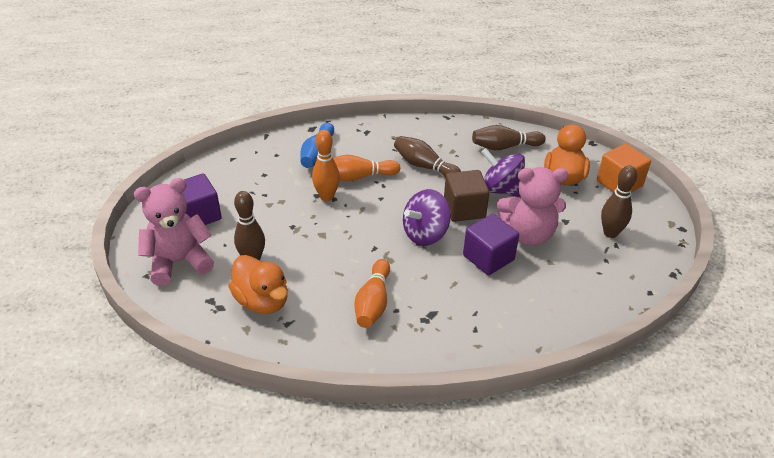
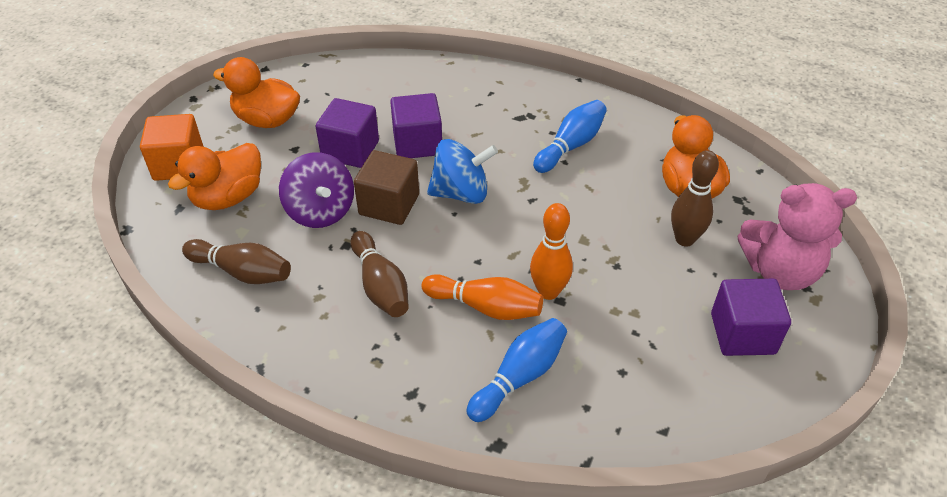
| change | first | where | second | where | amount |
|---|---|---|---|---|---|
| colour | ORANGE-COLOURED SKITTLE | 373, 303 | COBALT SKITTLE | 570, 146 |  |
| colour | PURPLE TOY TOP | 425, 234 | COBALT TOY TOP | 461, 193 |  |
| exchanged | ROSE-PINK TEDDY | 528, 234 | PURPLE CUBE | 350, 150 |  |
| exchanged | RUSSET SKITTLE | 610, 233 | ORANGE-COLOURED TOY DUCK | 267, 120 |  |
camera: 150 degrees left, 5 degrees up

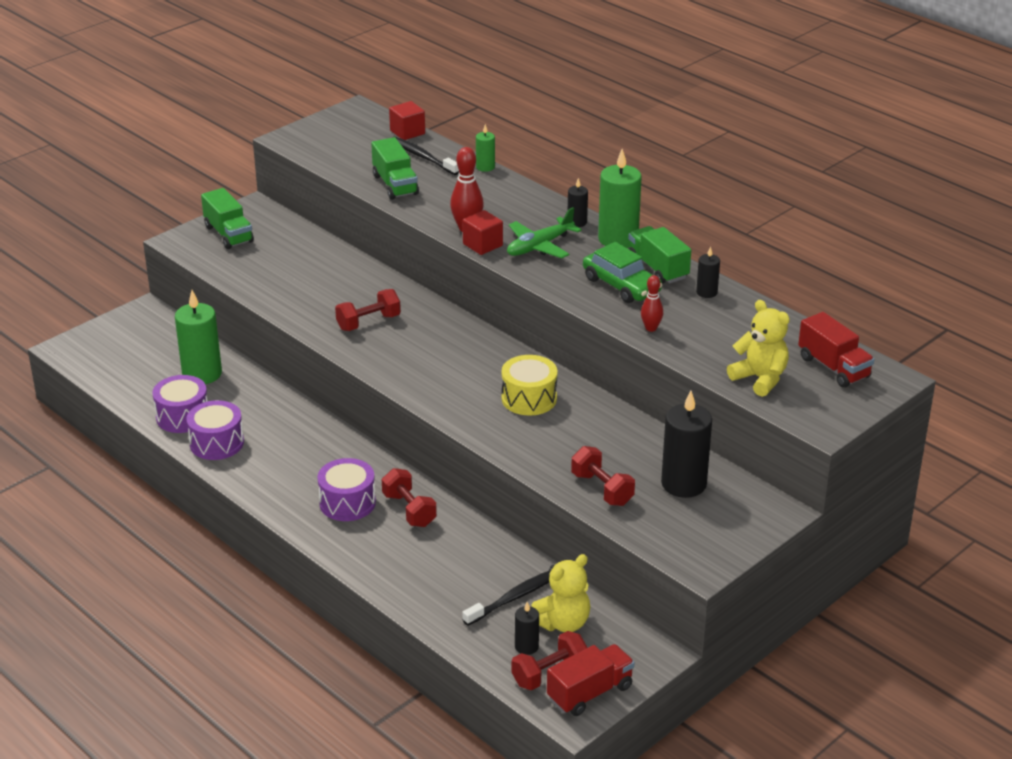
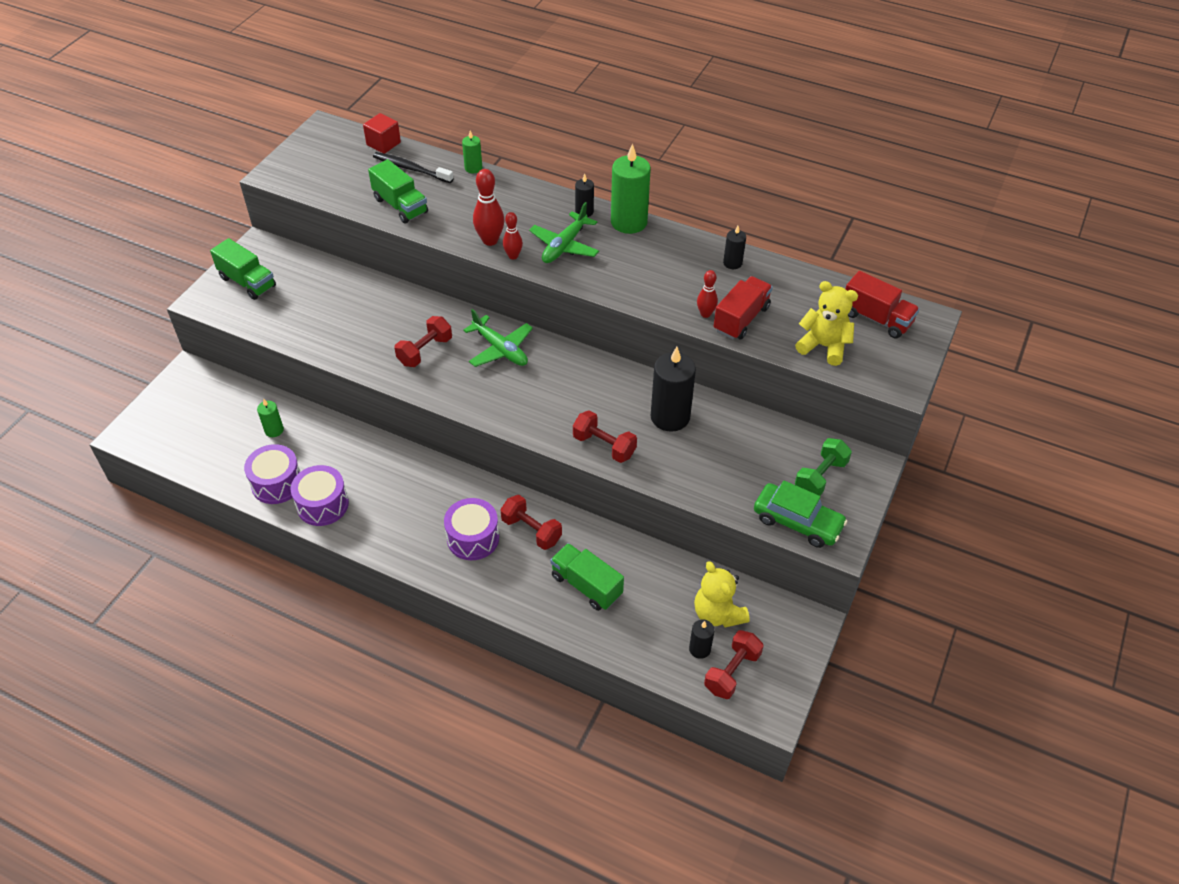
| change | first | where | second | where | amount |
|---|---|---|---|---|---|
| size | EMERALD PILLAR CANDLE | 202, 374 |  | 274, 430 | x0.50 |
| missing | BLACK TOOTH BRUSH | 514, 597 |  |  |  |
| exchanged | RED CUBE | 482, 245 | RED SKITTLE | 513, 256 |  |
| missing | YELLOW TOY DRUM | 529, 398 |  |  |  |
| spun | YELLOW TEDDY | 562, 623 |  | 717, 614 | 120 degrees clockwise |
| relocated | RED TRUCK | 590, 693 |  | 741, 319 |  |
| relocated | RED HAND WEIGHT | 602, 489 |  | 604, 446 |  |
| relocated | EMERALD CAR | 621, 285 |  | 797, 522 |  |
| relocated | EMERALD TRUCK | 658, 268 |  | 586, 585 |  |
| relocated | BLACK PILLAR CANDLE | 683, 484 |  | 670, 417 |  |
| appeared |  |  | EMERALD PLANE | 500, 349 |  |
| appeared |  |  | EMERALD HAND WEIGHT | 820, 477 |  |
camera: 20 degrees left, 15 degrees up

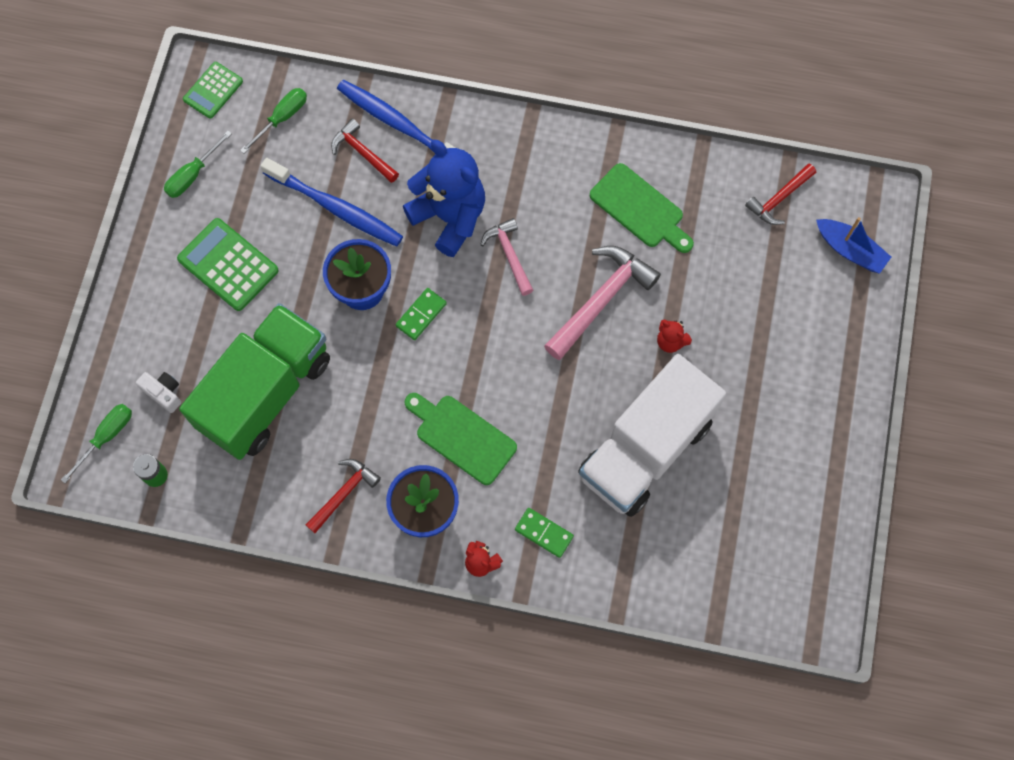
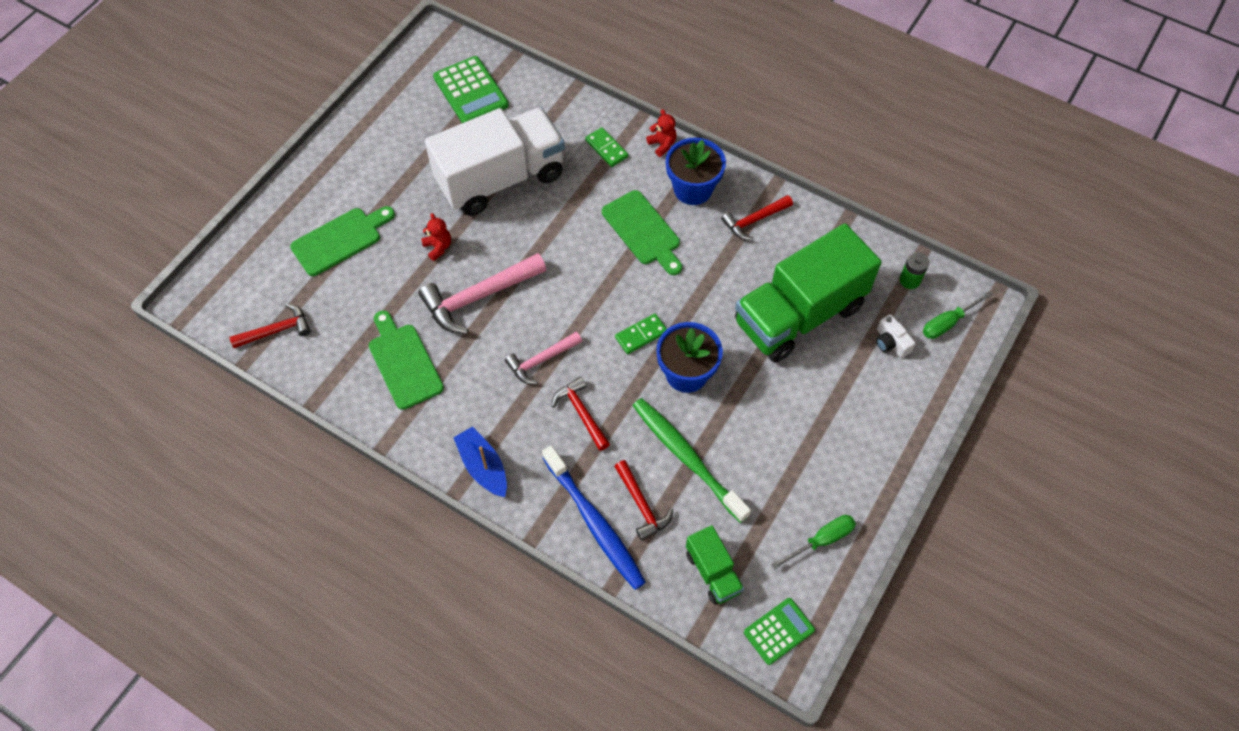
| change | first | where | second | where | amount |
|---|---|---|---|---|---|
| relocated | EMERALD CALCULATOR | 228, 265 |  | 470, 91 |  |
| exchanged | EMERALD SCREWDRIVER | 282, 118 | EMERALD TRUCK | 713, 572 |  |
| colour | COBALT TOOTH BRUSH | 335, 208 | EMERALD TOOTH BRUSH | 687, 458 |  |
| exchanged | COBALT TEDDY | 449, 217 | RED CLAW HAMMER | 581, 413 |  |
| spun | ROSE-PINK CLAW HAMMER | 509, 255 |  | 541, 361 | 60 degrees clockwise |
| relocated | COBALT BOAT | 850, 250 |  | 483, 467 |  |
| appeared |  |  | EMERALD CUTTING BOARD | 340, 240 |  |
camera: 160 degrees left, 10 degrees down

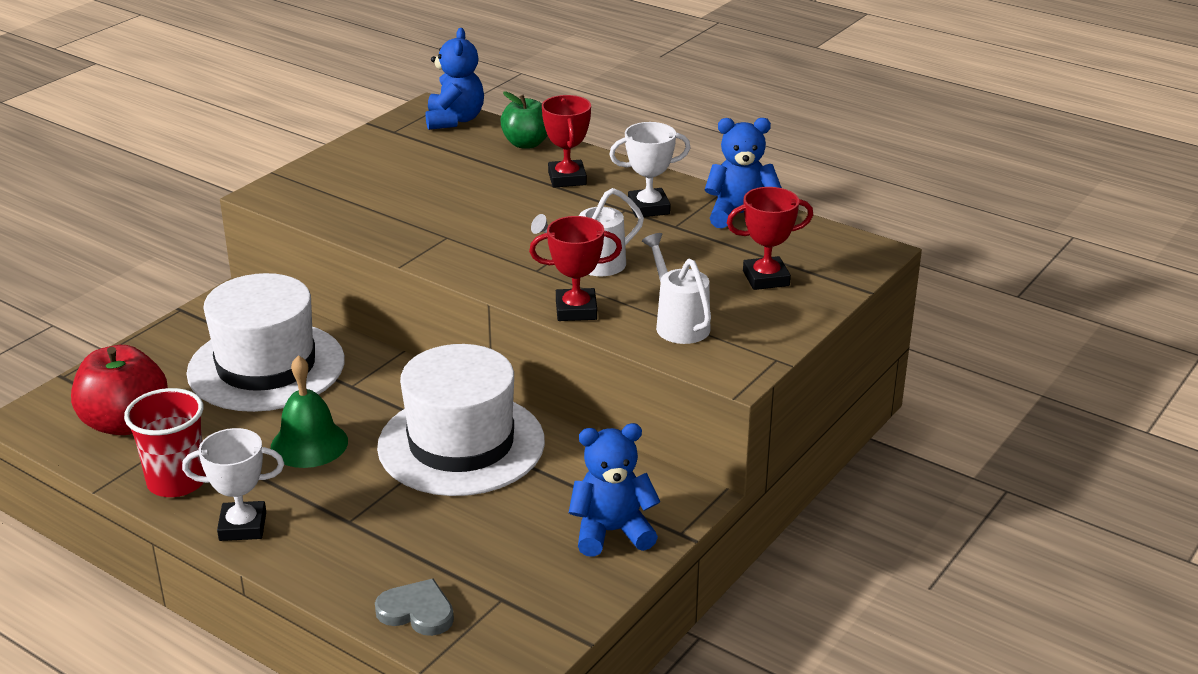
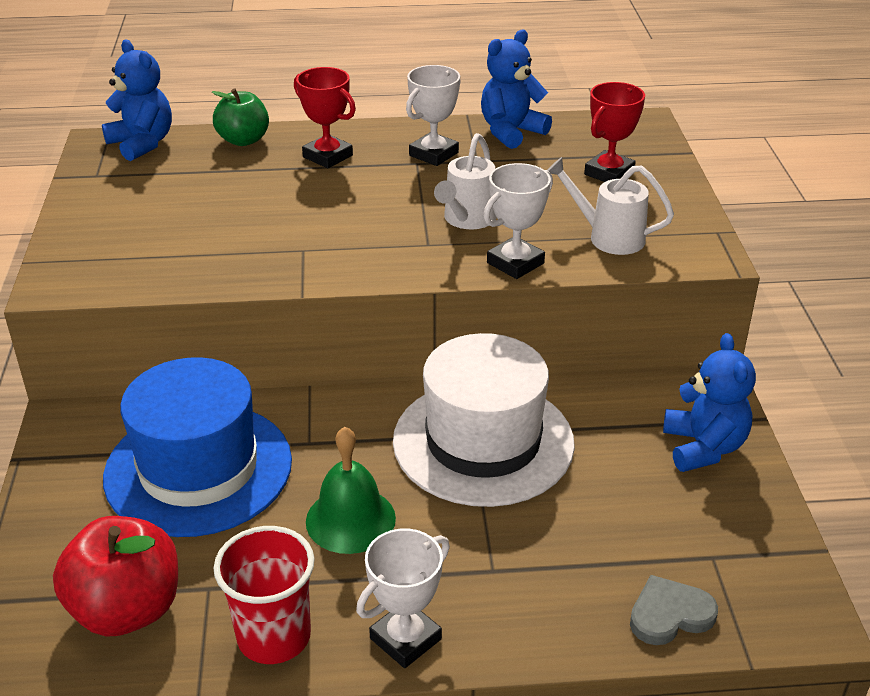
| change | first | where | second | where | amount |
|---|---|---|---|---|---|
| colour | PURE WHITE TALL HAT | 266, 367 | COBALT TALL HAT | 198, 468 |  |
| colour | RED TROPHY | 576, 310 | PURE WHITE TROPHY | 515, 263 |  |
| spun | COBALT TEDDY | 612, 532 |  | 703, 447 | 135 degrees clockwise |
camera: 40 degrees left, 5 degrees up

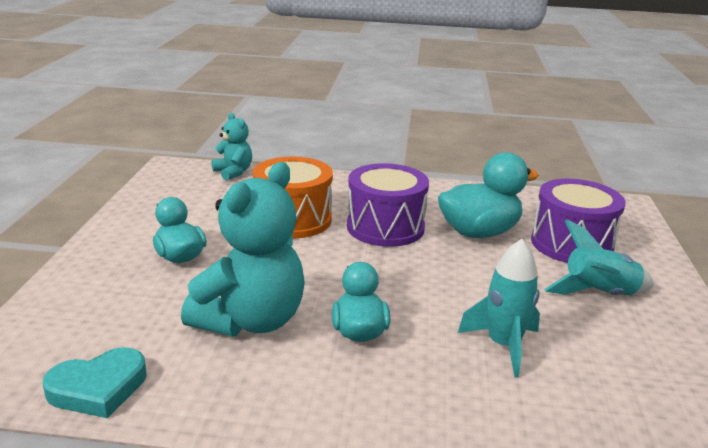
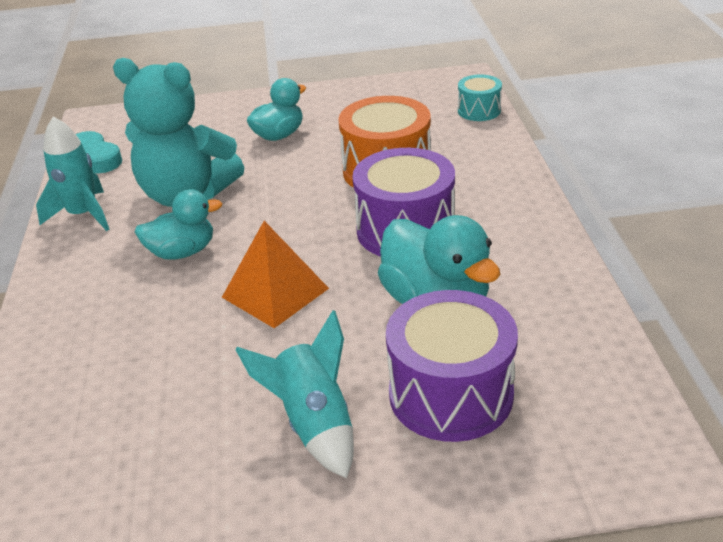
| change | first | where | second | where | amount |
|---|---|---|---|---|---|
| exchanged | AQUA TEDDY | 233, 172 | AQUA TOY DRUM | 479, 110 |  |
| relocated | AQUA TOY ROCKET | 503, 345 |  | 83, 215 |  |
| appeared |  |  | ORANGE-COLOURED SOLID PYRAMID | 275, 292 |  |
camera: 80 degrees right, 10 degrees up

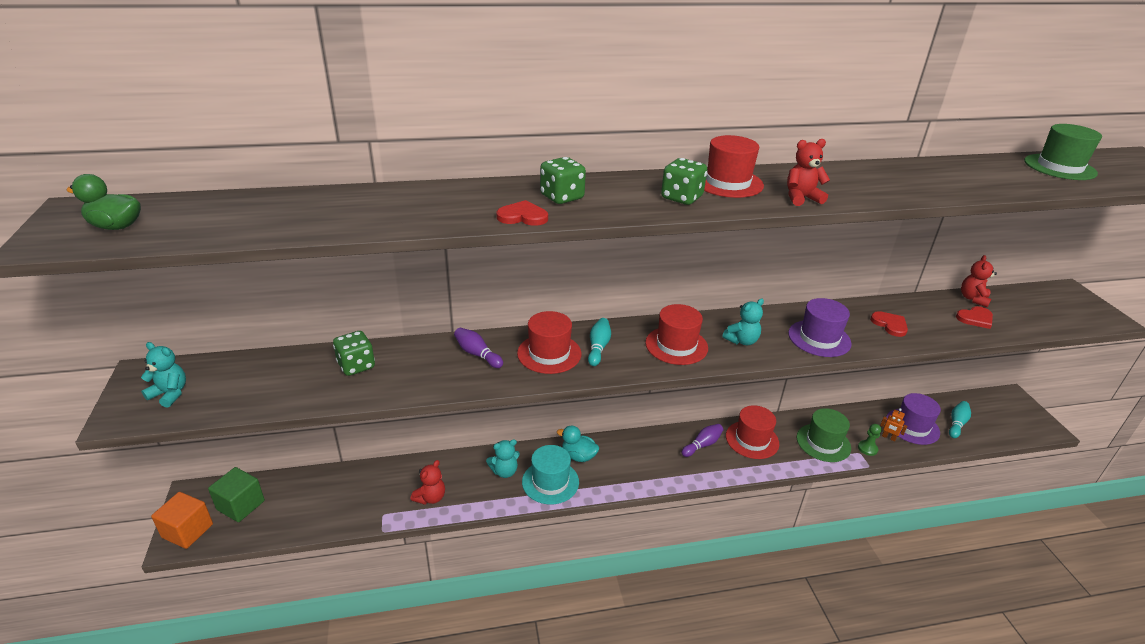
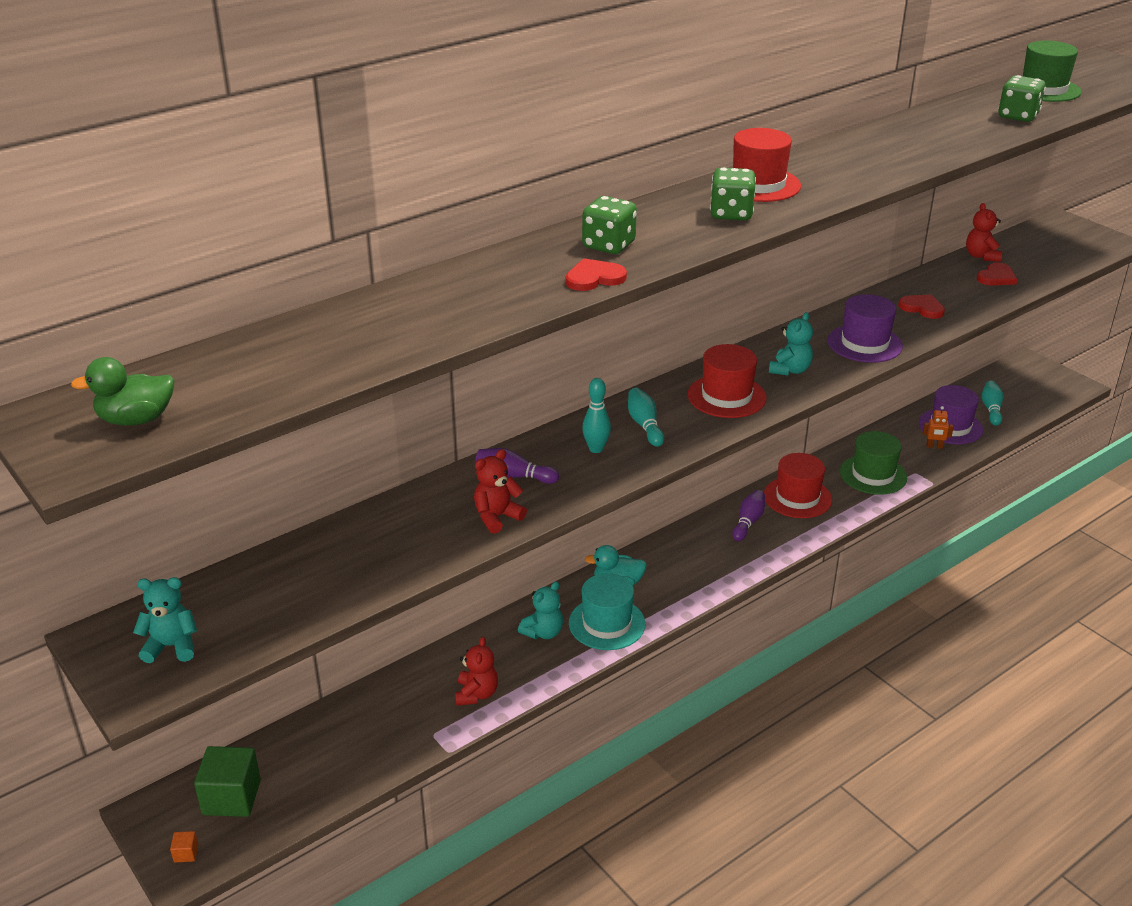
| change | first | where | second | where | amount |
|---|---|---|---|---|---|
| size | ORANGE-COLOURED CUBE | 187, 531 |  | 186, 853 | x0.42 |
| relocated | EMERALD GAME DIE | 356, 366 |  | 1018, 116 |  |
| exchanged | RED TALL HAT | 549, 353 | AQUA SKITTLE | 596, 449 |  |
| relocated | RED TEDDY | 801, 198 |  | 497, 517 |  |
| missing | EMERALD GAME PAWN | 867, 448 |  |  |  |
camera: 25 degrees left, 0 degrees up

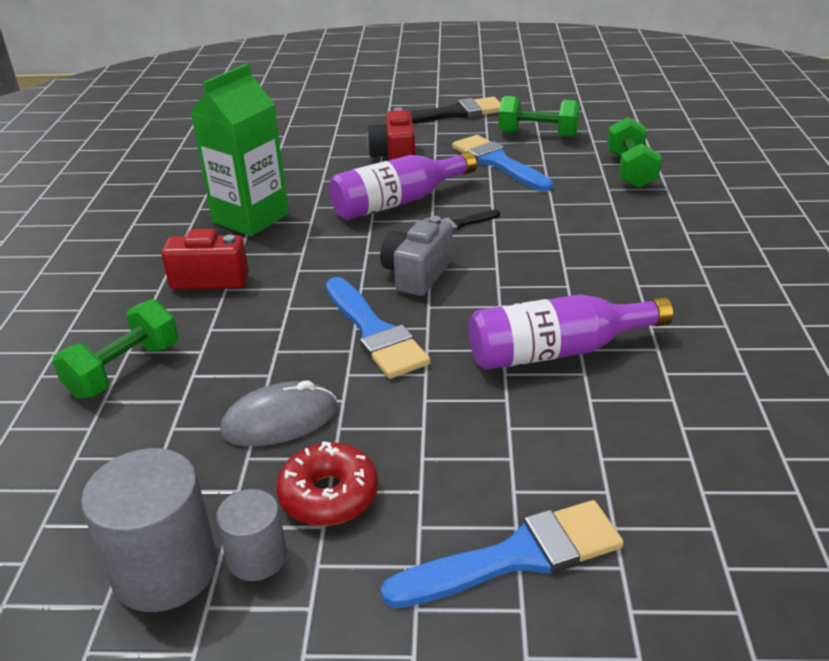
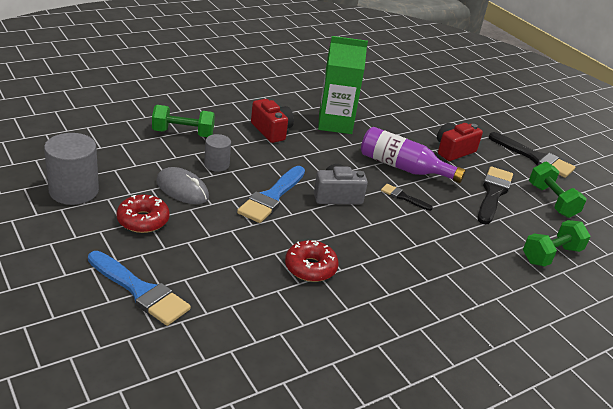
| change | first | where | second | where | amount |
|---|---|---|---|---|---|
| relocated | ASH-GREY SOLID CYLINDER | 257, 557 |  | 216, 164 |  |
| colour | COBALT BRUSH | 498, 162 | BLACK BRUSH | 493, 193 |  |
| exchanged | PURPLE BOTTLE | 557, 351 | RED GLAZED DONUT | 310, 268 |  |
camera: 50 degrees right, 0 degrees up

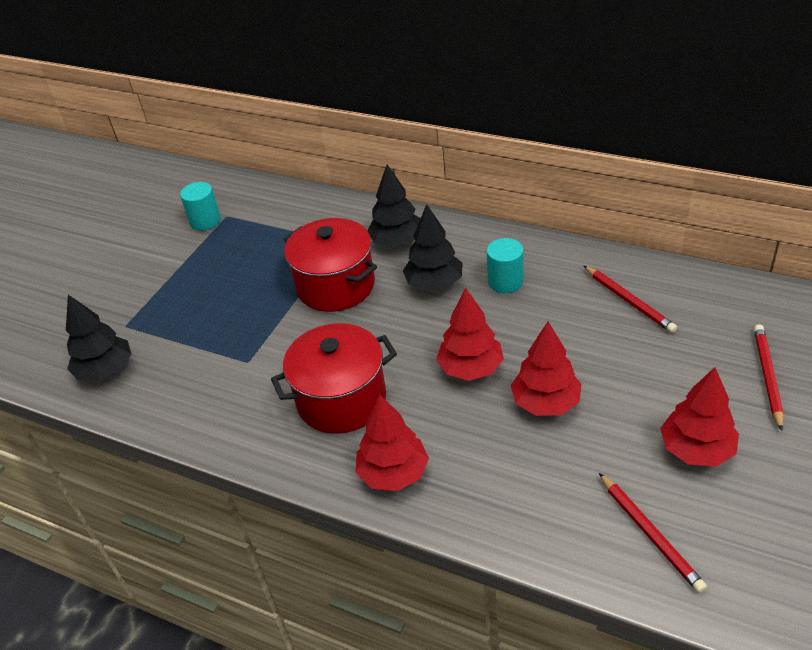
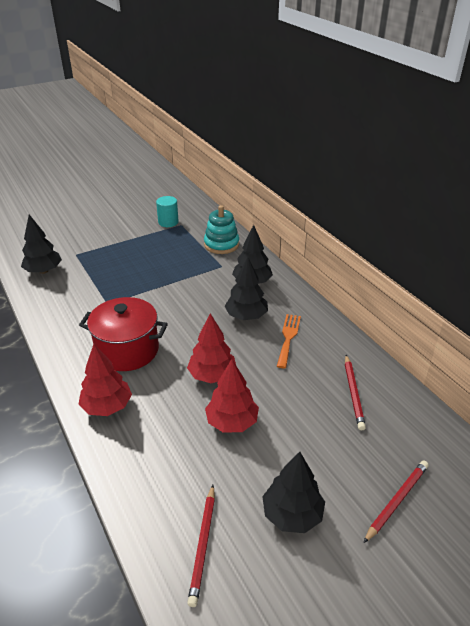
| change | first | where | second | where | amount |
|---|---|---|---|---|---|
| missing | RED POT | 335, 286 |  |  |  |
| exchanged | AQUA SOLID CYLINDER | 505, 282 | ORANGE-COLOURED DINNER FORK | 288, 338 |  |
| colour | RED TREE | 696, 450 | BLACK TREE | 292, 514 |  |
| appeared |  |  | AQUA STACKING TOY | 221, 244 |  |
camera: 30 degrees right, 5 degrees down

